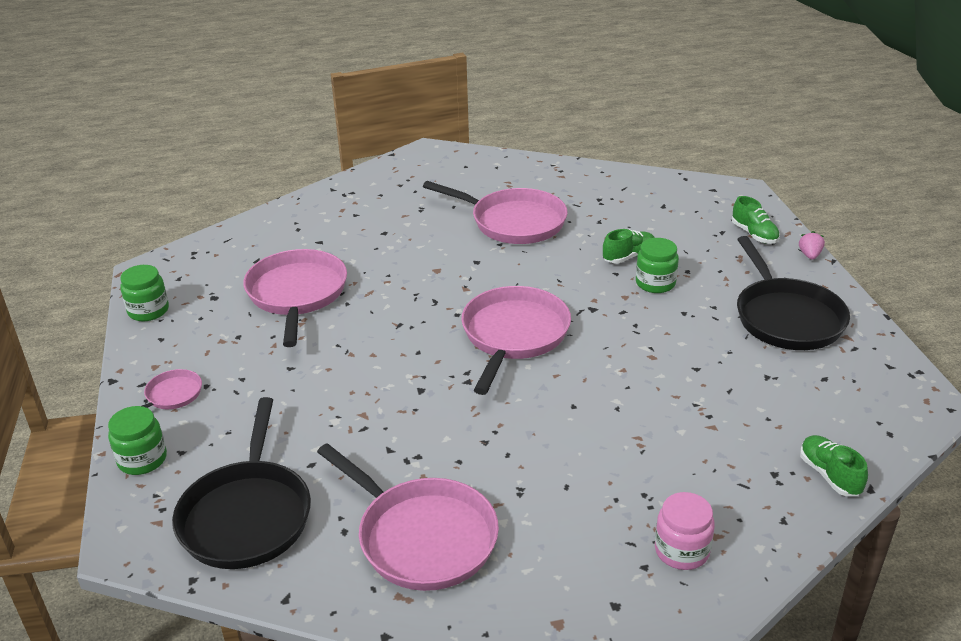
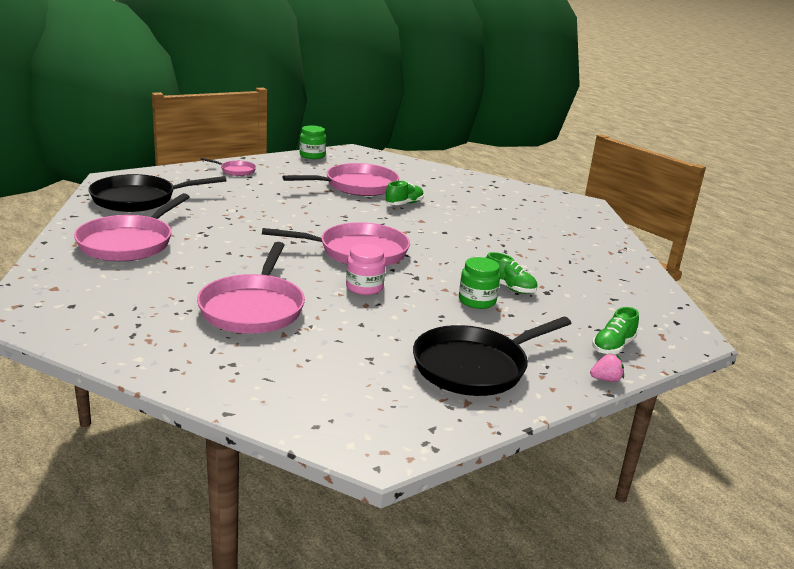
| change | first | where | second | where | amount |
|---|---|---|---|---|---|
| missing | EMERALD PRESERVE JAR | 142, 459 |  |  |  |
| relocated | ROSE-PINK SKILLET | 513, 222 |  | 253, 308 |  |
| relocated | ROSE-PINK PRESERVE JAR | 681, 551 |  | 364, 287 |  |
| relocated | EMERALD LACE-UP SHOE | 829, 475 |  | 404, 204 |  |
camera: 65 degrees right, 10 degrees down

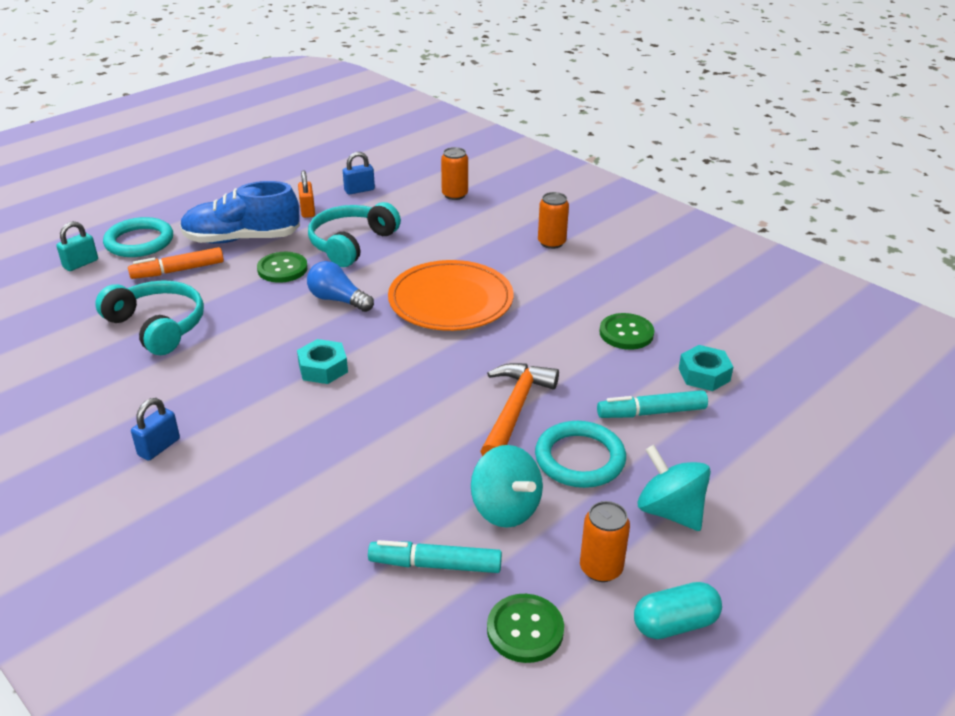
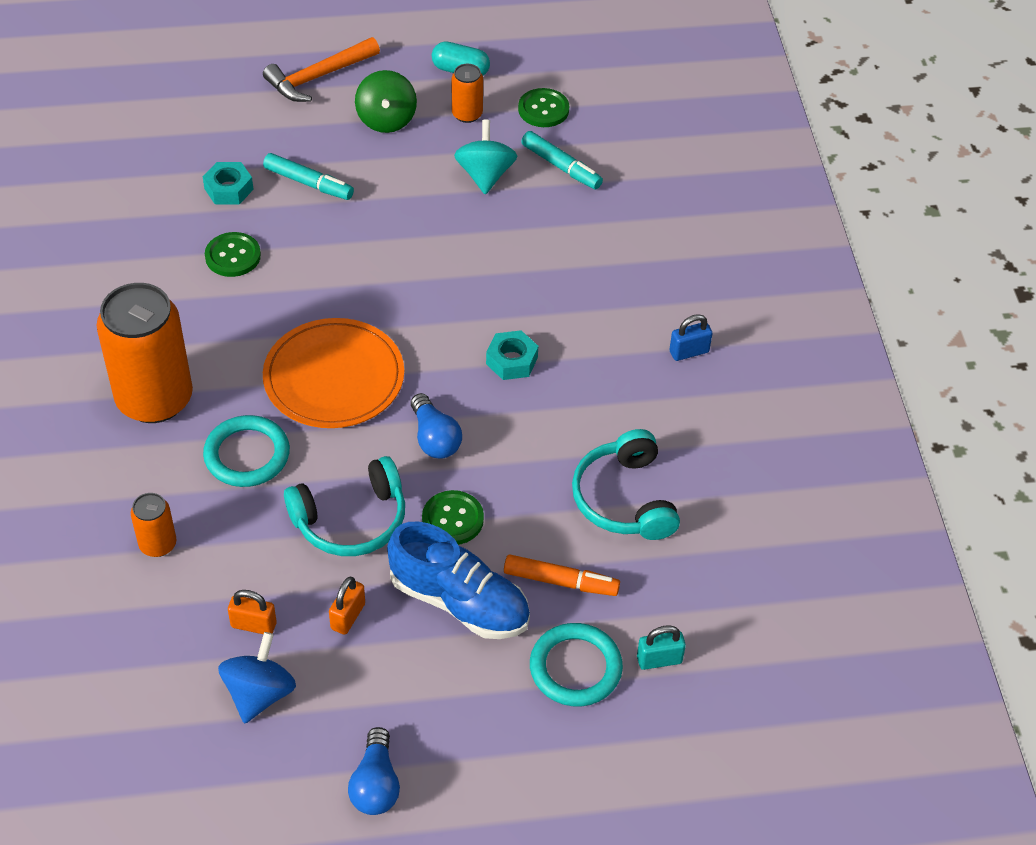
| change | first | where | second | where | amount |
|---|---|---|---|---|---|
| colour | COBALT LOCK | 359, 190 | ORANGE-COLOURED LOCK | 253, 625 |  |
| relocated | ORANGE-COLOURED CLAW HAMMER | 515, 410 |  | 318, 77 |  |
| relocated | AQUA TORUS | 579, 458 |  | 247, 455 |  |
| size | ORANGE-COLOURED CAN | 551, 243 |  | 154, 399 | x2.18 |
| colour | AQUA TOY TOP | 670, 511 | EMERALD TOY TOP | 386, 120 |  |
| appeared |  |  | COBALT TOY TOP | 259, 693 |  |
| appeared |  |  | COBALT BULB | 375, 784 |  |
camera: 145 degrees left, 15 degrees up

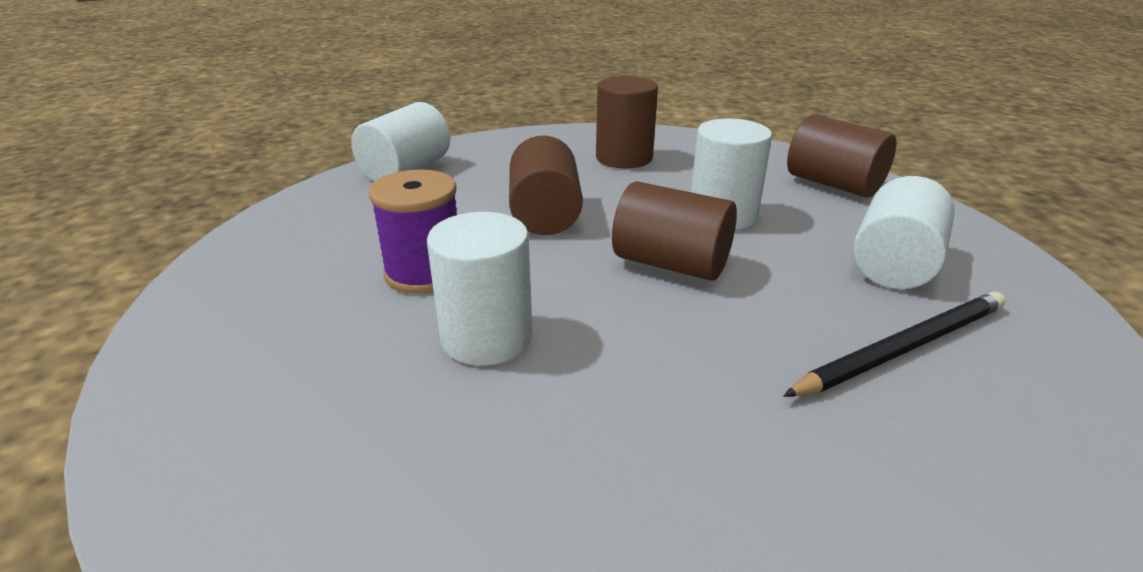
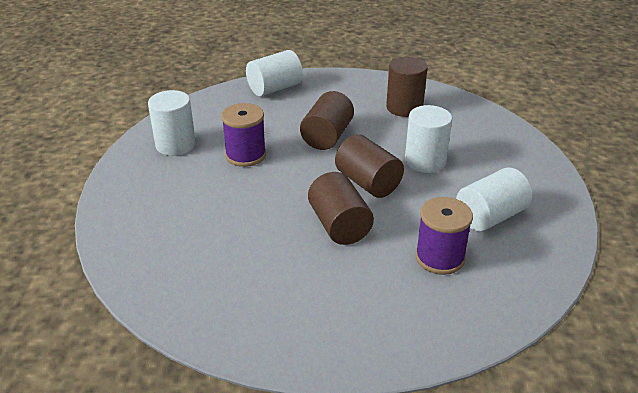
| change | first | where | second | where | amount |
|---|---|---|---|---|---|
| relocated | PURE WHITE SOLID CYLINDER | 486, 337 |  | 175, 145 |  |
| exchanged | BLACK WOODEN PENCIL | 903, 348 | PURPLE BOBBIN | 439, 258 |  |
| relocated | RUSSET SOLID CYLINDER | 833, 184 |  | 339, 225 |  |
camera: 25 degrees right, 5 degrees up

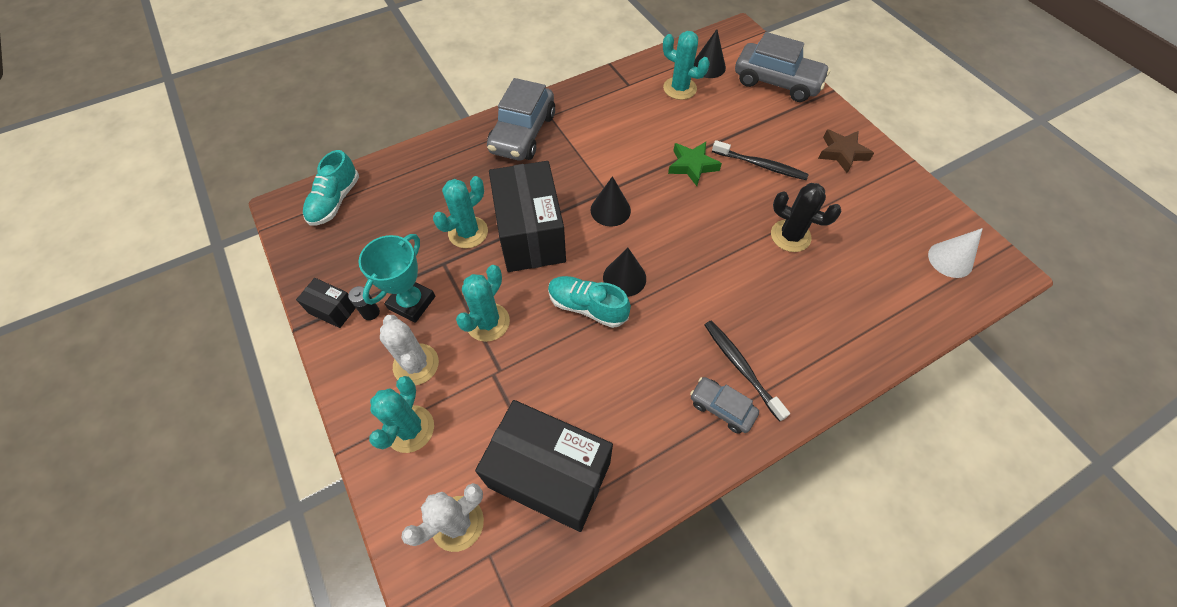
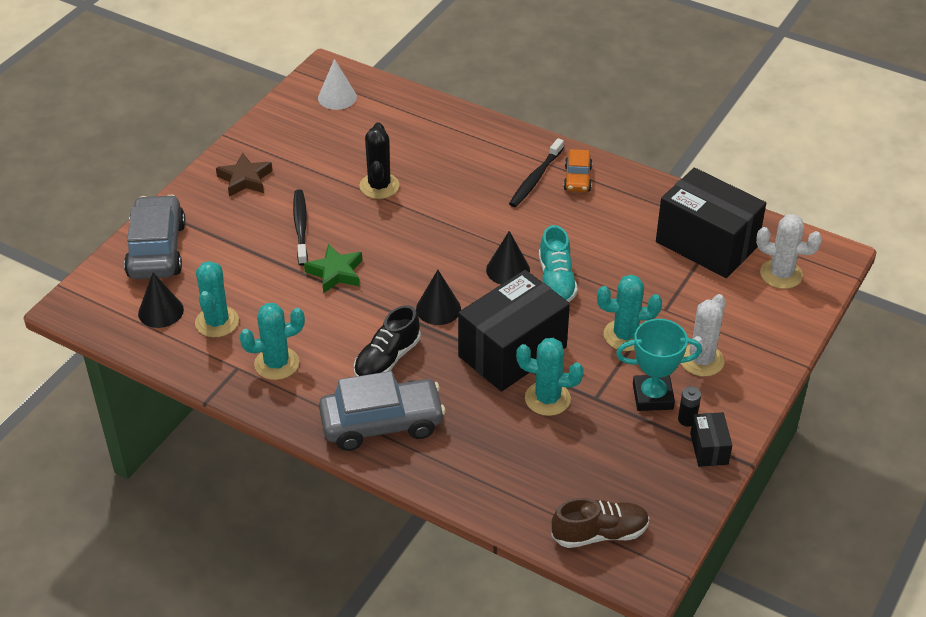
| change | first | where | second | where | amount |
|---|---|---|---|---|---|
| colour | AQUA LACE-UP SHOE | 335, 201 | RUSSET LACE-UP SHOE | 599, 534 |  |
| relocated | AQUA PRICKLY PLANT | 410, 429 |  | 276, 363 |  |
| spun | BLACK PACKAGE | 549, 475 |  | 706, 244 | 45 degrees counterclockwise |
| colour | ASH-GREY CAR | 721, 408 | ORANGE-COLOURED CAR | 577, 179 |  |
| appeared |  |  | BLACK LACE-UP SHOE | 387, 359 |  |
camera: 120 degrees left, 15 degrees down

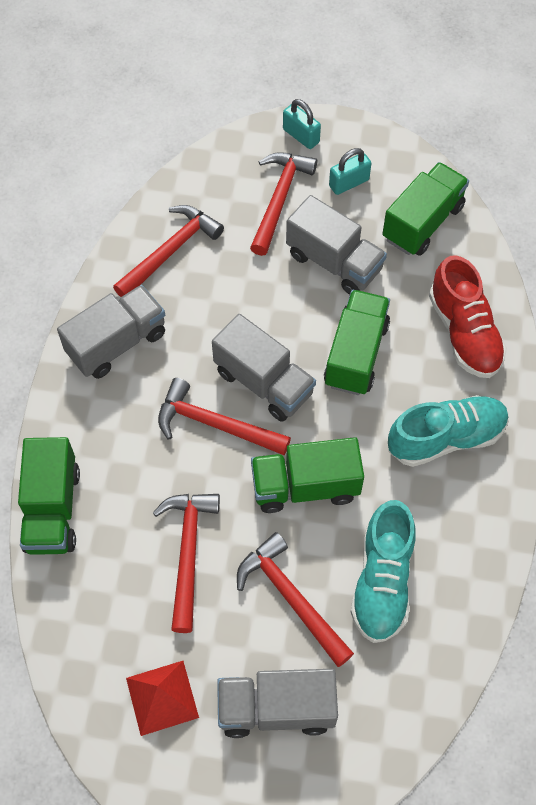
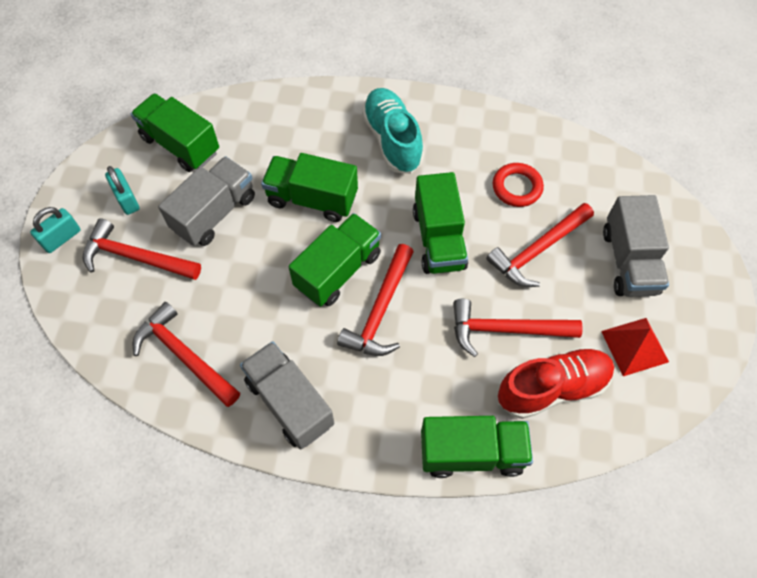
| change | first | where | second | where | amount |
|---|---|---|---|---|---|
| colour | ASH-GREY TRUCK | 264, 382 | EMERALD TRUCK | 338, 270 |  |
| exchanged | AQUA LACE-UP SHOE | 382, 581 | RED TORUS | 517, 187 |  |
| relocated | RED LACE-UP SHOE | 464, 332 |  | 552, 388 |  |
camera: 90 degrees left, 0 degrees up

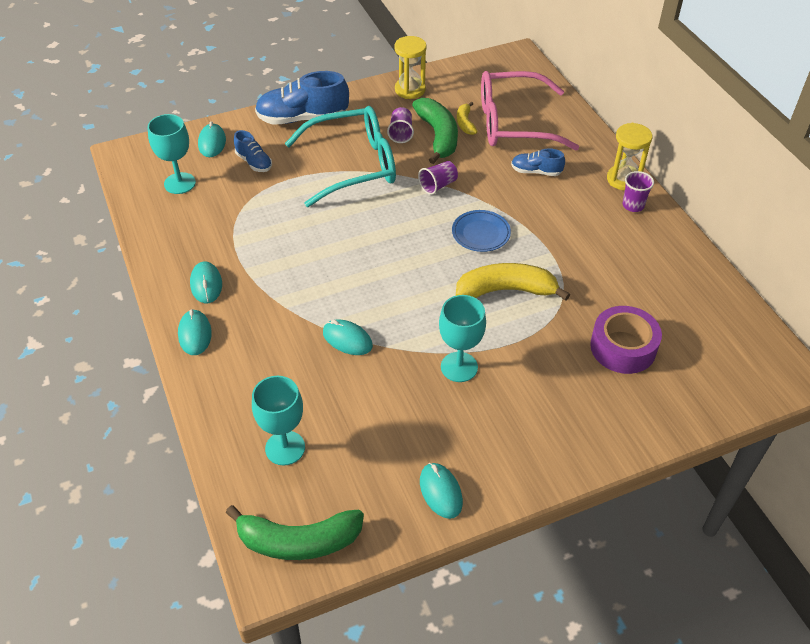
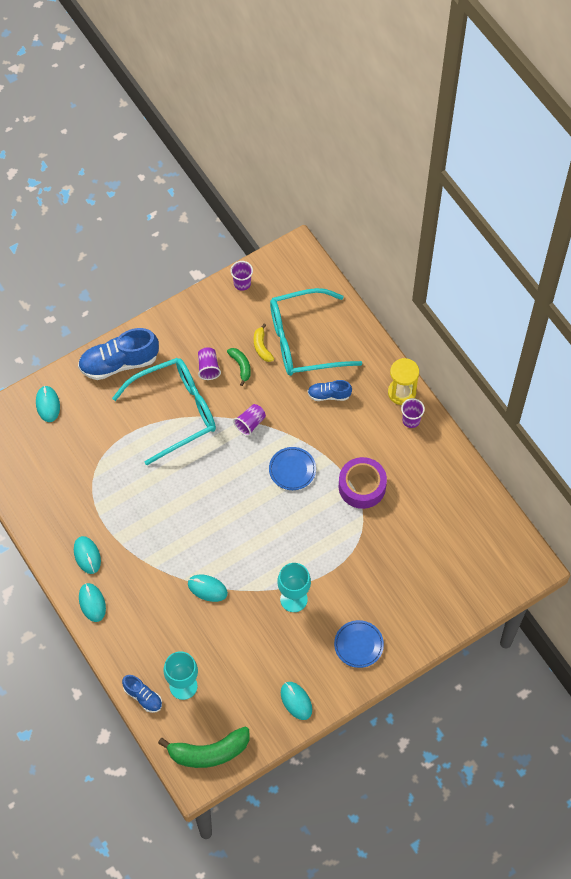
| change | first | where | second | where | amount |
|---|---|---|---|---|---|
| missing | AQUA CHALICE | 180, 183 |  |  |  |
| relocated | COBALT LACE-UP SHOE | 254, 162 |  | 143, 697 |  |
| missing | YELLOW HOURGLASS | 410, 90 |  |  |  |
| size | EMERALD TOY BANANA | 438, 136 |  | 241, 366 | x0.52 |
| missing | YELLOW TOY BANANA | 506, 290 |  |  |  |
| colour | ROSE-PINK EYEGLASSES | 513, 123 | AQUA EYEGLASSES | 303, 340 |  |
| relocated | PURPLE STICKY TAPE | 623, 347 |  | 362, 486 |  |
| appeared |  |  | PURPLE TUMBLER | 242, 283 |  |
| appeared |  |  | COBALT FLAT DISH | 358, 645 |  |
camera: 10 degrees left, 15 degrees up

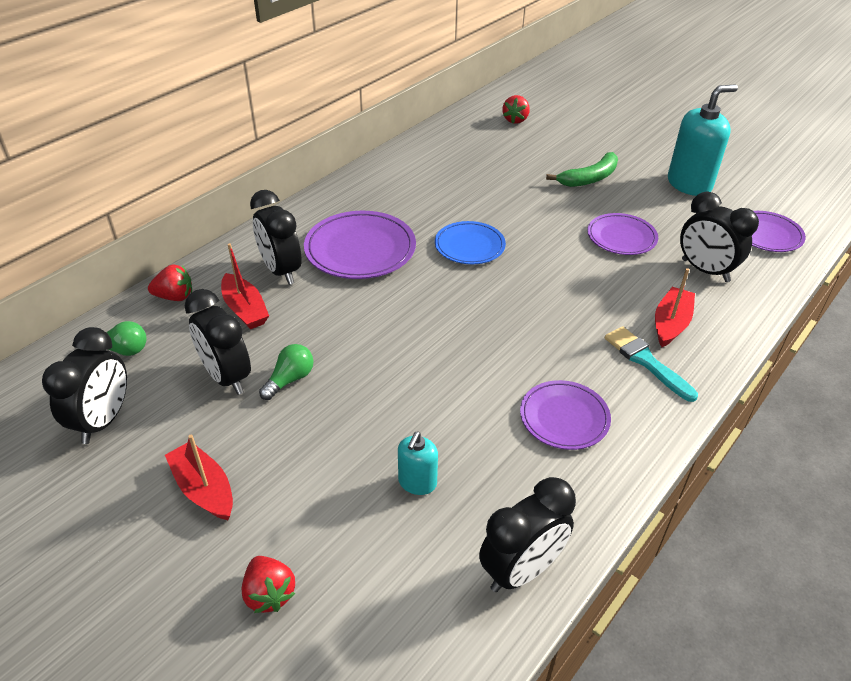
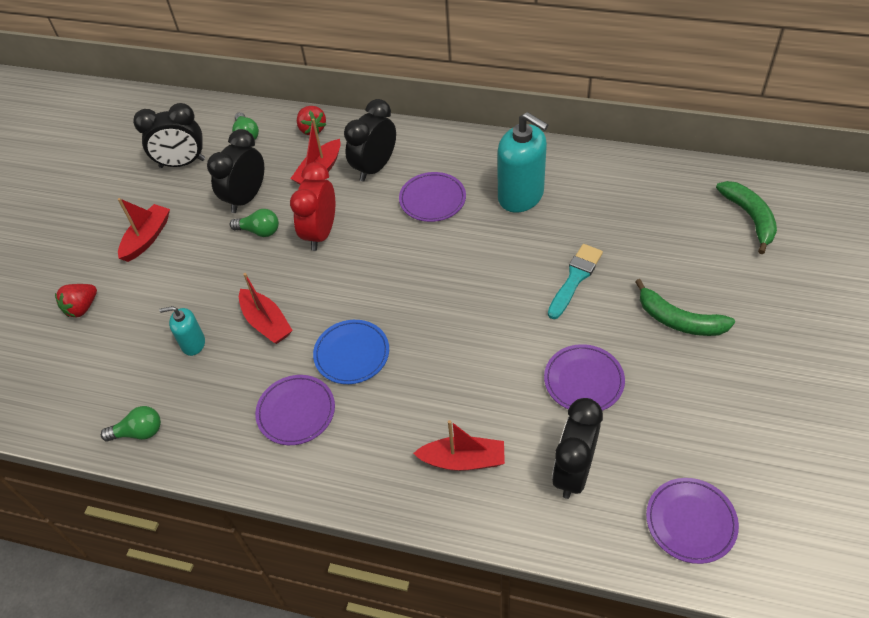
| change | first | where | second | where | amount |
|---|---|---|---|---|---|
| size | PURPLE FLAT DISH | 360, 249 |  | 432, 199 | x0.64 |
| relocated | COBALT FLAT DISH | 469, 246 |  | 352, 354 |  |
| exchanged | BLACK CLOCK | 521, 570 | EMERALD BULB | 139, 432 |  |
| exchanged | RED TOY STRAWBERRY | 515, 120 | EMERALD TOY BANANA | 749, 217 |  |
| relocated | AQUA BRUSH | 646, 361 |  | 575, 278 |  |
| relocated | AQUA SOAP DISPENSER | 689, 184 |  | 521, 196 |  |
| appeared |  |  | RED BOAT | 266, 323 |  |
| appeared |  |  | RED CLOCK | 321, 233 |  |
camera: 70 degrees right, 10 degrees up

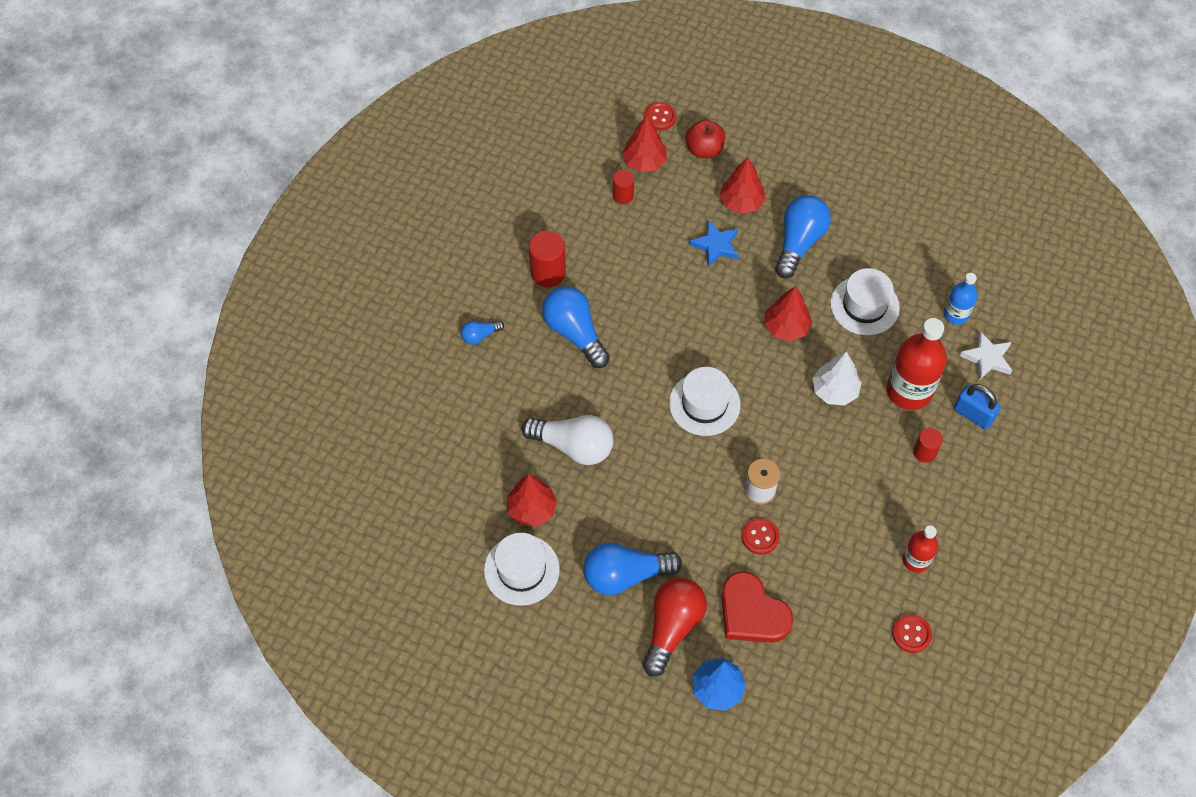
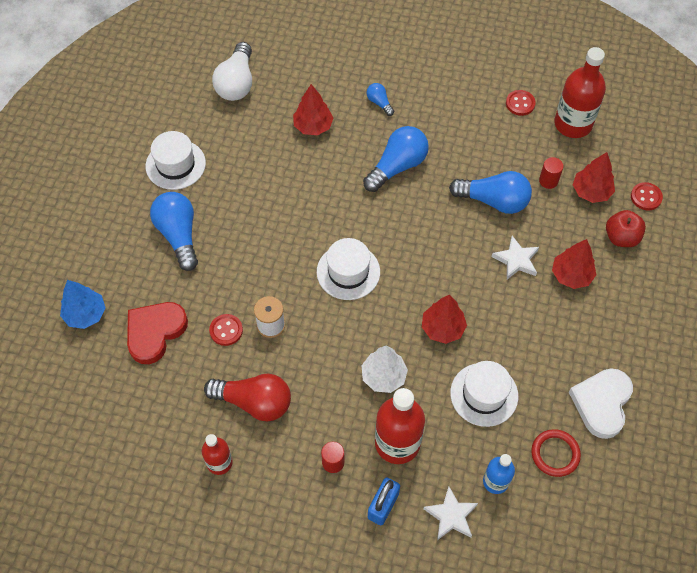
| change | first | where | second | where | amount |
|---|---|---|---|---|---|
| relocated | RED TREE | 532, 509 |  | 313, 126 |  |
| relocated | PURE WHITE BULB | 573, 446 |  | 236, 83 |  |
| missing | RED SOLID CYLINDER | 548, 273 |  |  |  |
| relocated | RED BULB | 672, 627 |  | 254, 402 |  |
| colour | COBALT FIVE-POINTED STAR | 716, 245 | PURE WHITE FIVE-POINTED STAR | 516, 260 |  |
| relocated | COBALT BULB | 799, 242 |  | 494, 201 |  |
| relocated | RED SHIRT BUTTON | 911, 634 |  | 520, 103 |  |
| appeared |  |  | RED TORUS | 555, 454 |  |
| appeared |  |  | RED BOTTLE | 573, 124 |  |
| appeared |  |  | PURE WHITE LOVE HEART | 602, 403 |  |
camera: 80 degrees right, 0 degrees up

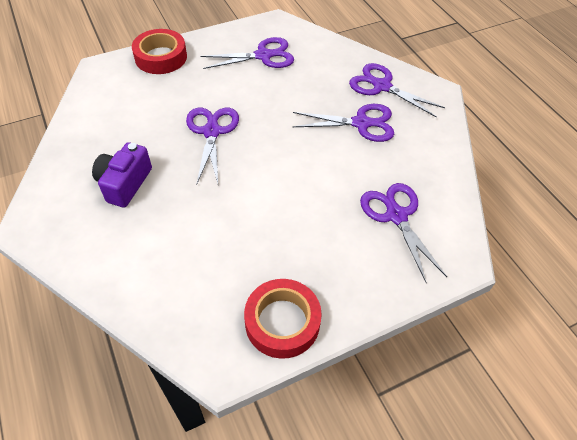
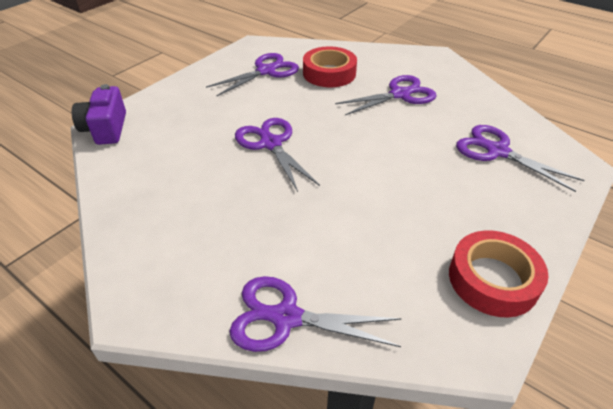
| change | first | where | second | where | amount |
|---|---|---|---|---|---|
| relocated | PURPLE CAMERA | 124, 183 |  | 106, 129 |  |
| relocated | RED STICKY TAPE | 161, 57 |  | 329, 73 |  |
| relocated | PURPLE PAIR OF SCISSORS | 382, 86 |  | 286, 318 |  |
camera: 25 degrees left, 10 degrees down

